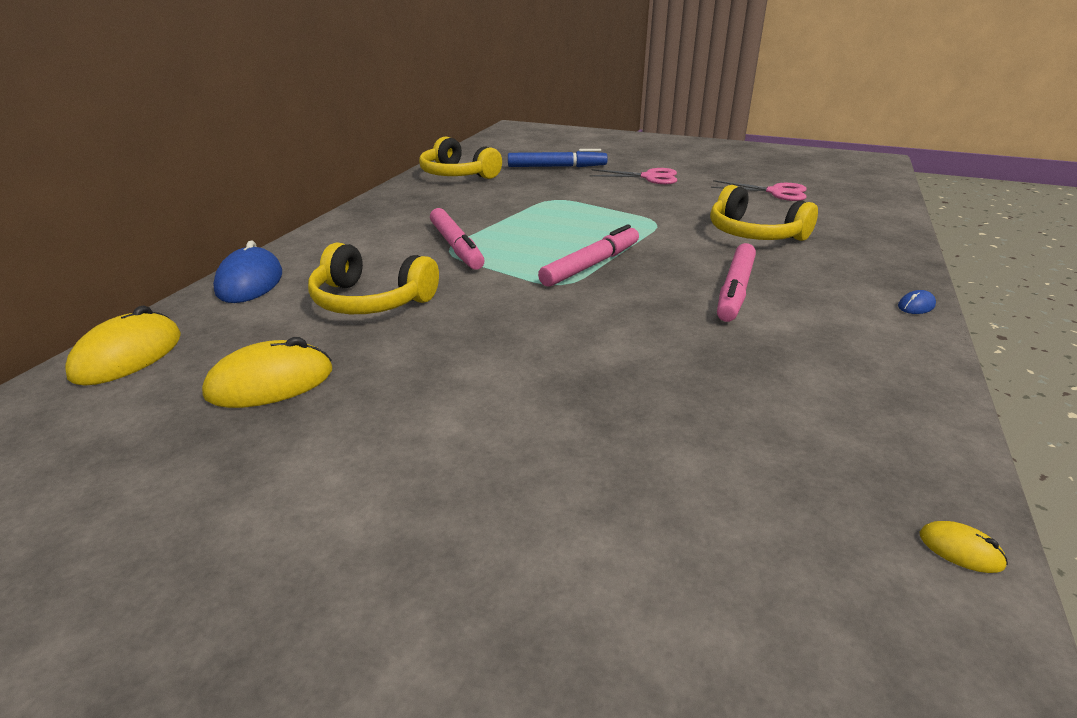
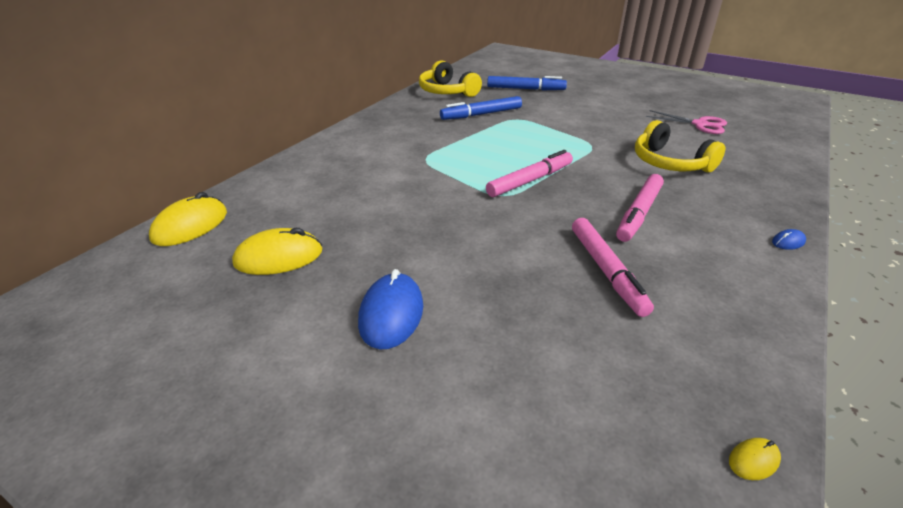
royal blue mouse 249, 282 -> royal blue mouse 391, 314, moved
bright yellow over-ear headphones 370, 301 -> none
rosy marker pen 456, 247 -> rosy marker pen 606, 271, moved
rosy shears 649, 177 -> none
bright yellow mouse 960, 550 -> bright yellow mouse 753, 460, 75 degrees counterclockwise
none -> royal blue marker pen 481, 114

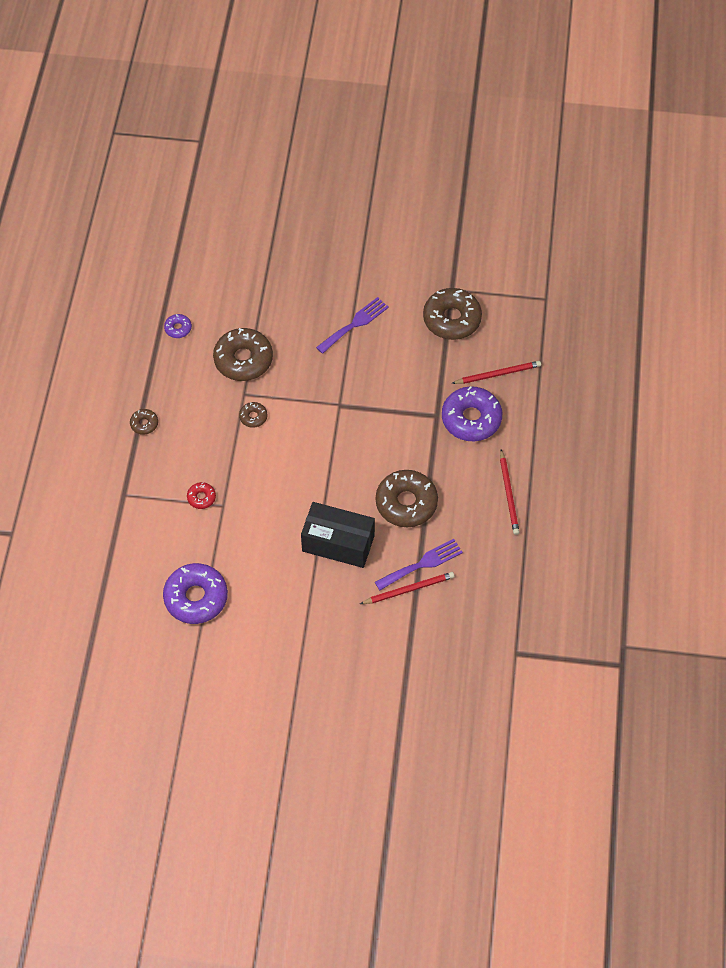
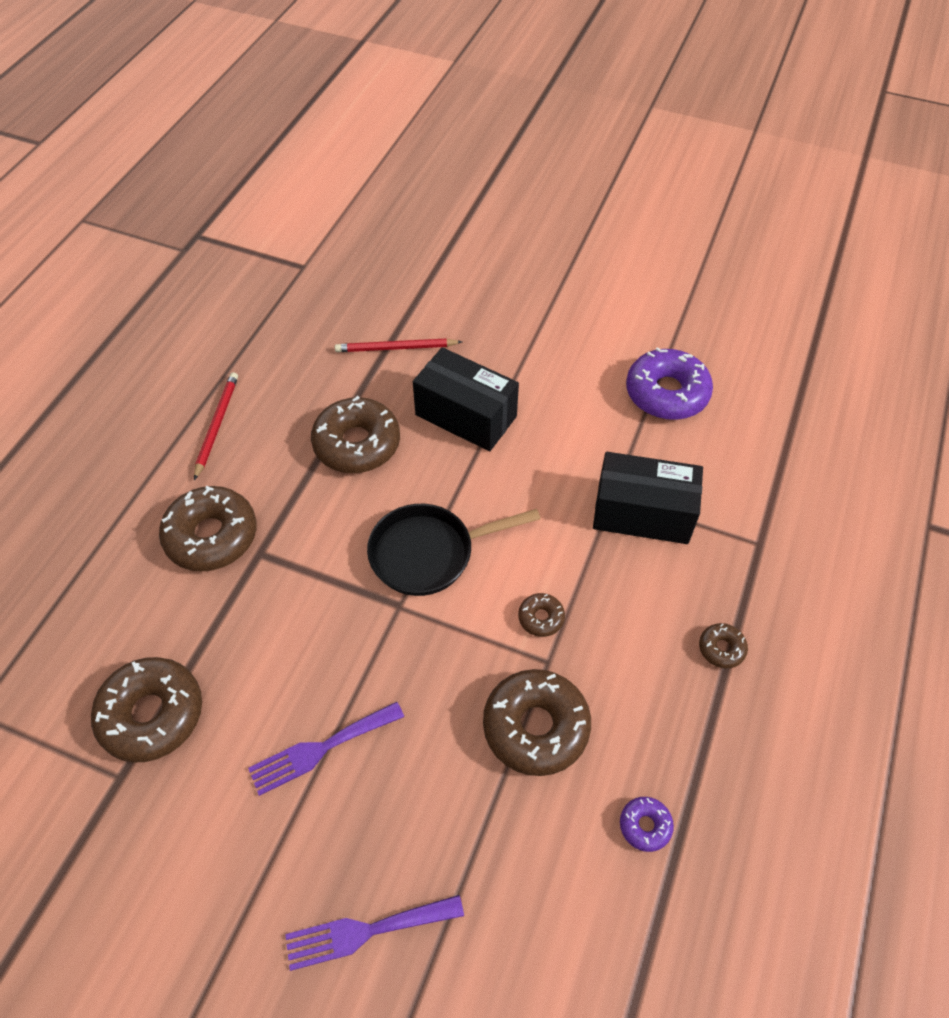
scarlet glazed donut 201, 497 -> black package 642, 513
violet dinner fork 422, 564 -> violet dinner fork 366, 931, moved
violet glazed donut 471, 419 -> dark brown glazed donut 211, 536
scarlet lead pencil 498, 374 -> none
none -> black frying pan 429, 553

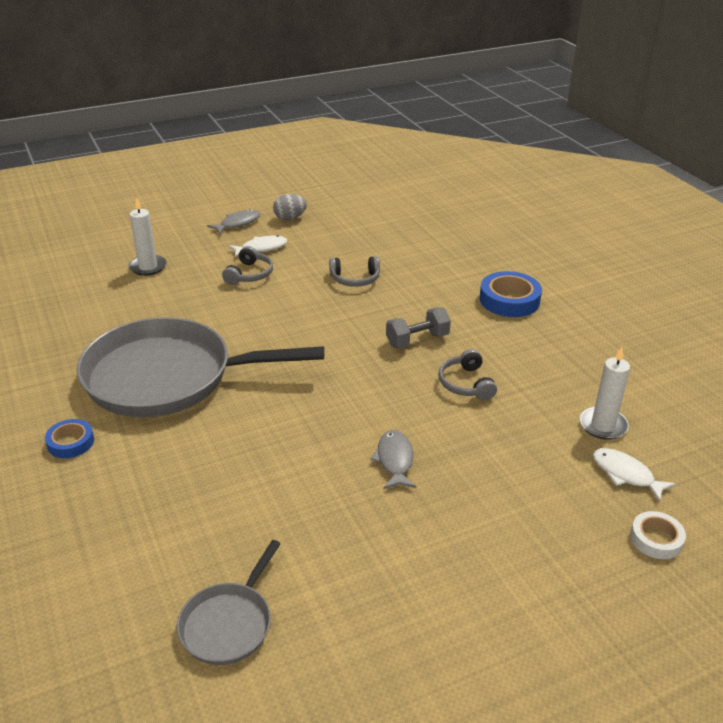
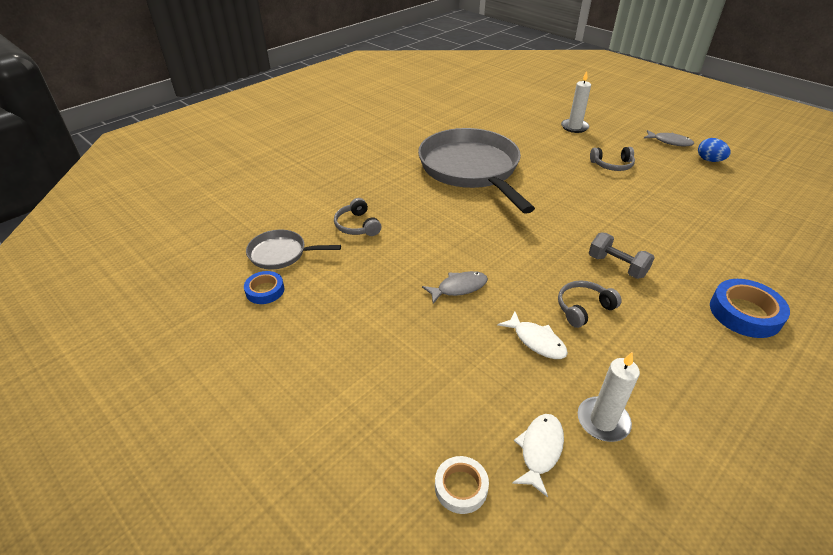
royal blue tape 70, 442 -> royal blue tape 265, 290, moved
snow-white fish 261, 248 -> snow-white fish 536, 341, moved
ash-grey toy egg 290, 218 -> royal blue toy egg 709, 160
ash-grey over-ear headphones 355, 279 -> ash-grey over-ear headphones 357, 226, moved

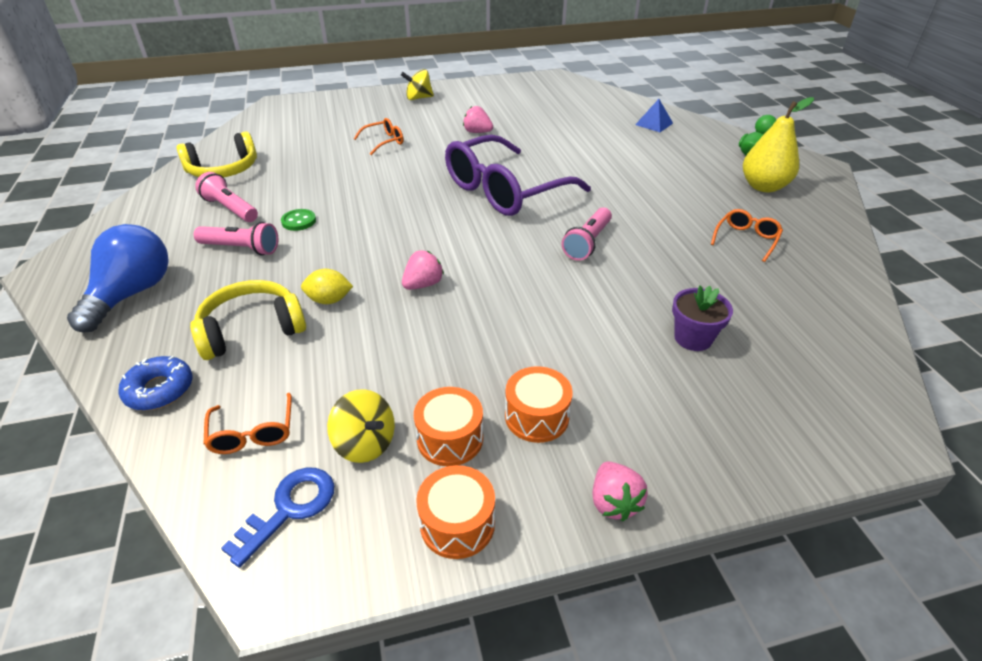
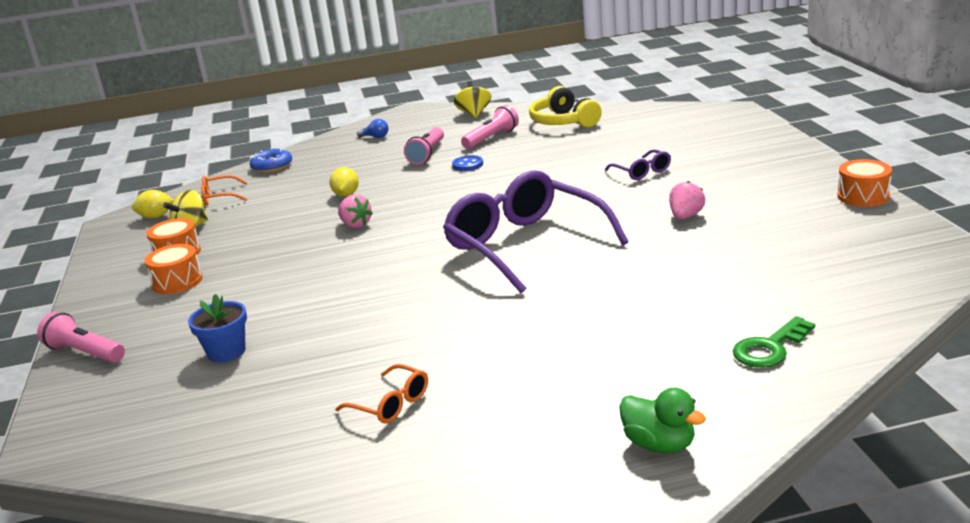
royal blue lightbulb 132, 294 -> royal blue lightbulb 375, 137, x0.40
bright yellow over-ear headphones 252, 330 -> none
royal blue door key 290, 508 -> bright yellow toy lemon 156, 217
leaf-green sewing button 299, 221 -> royal blue sewing button 467, 165
orange-coloured eyeglasses 384, 142 -> violet eyeglasses 641, 172
bright yellow whirligig 418, 98 -> bright yellow whirligig 474, 114, moved
orange-coloured drum 457, 523 -> orange-coloured drum 863, 196, moved
rosy torch 587, 243 -> rosy torch 85, 353, moved
rosy strawberry 614, 502 -> none
royal blue solid pyramid 654, 124 -> leaf-green door key 770, 348
violet plant pot 693, 338 -> royal blue plant pot 226, 352
bright yellow toy pear 763, 187 -> none

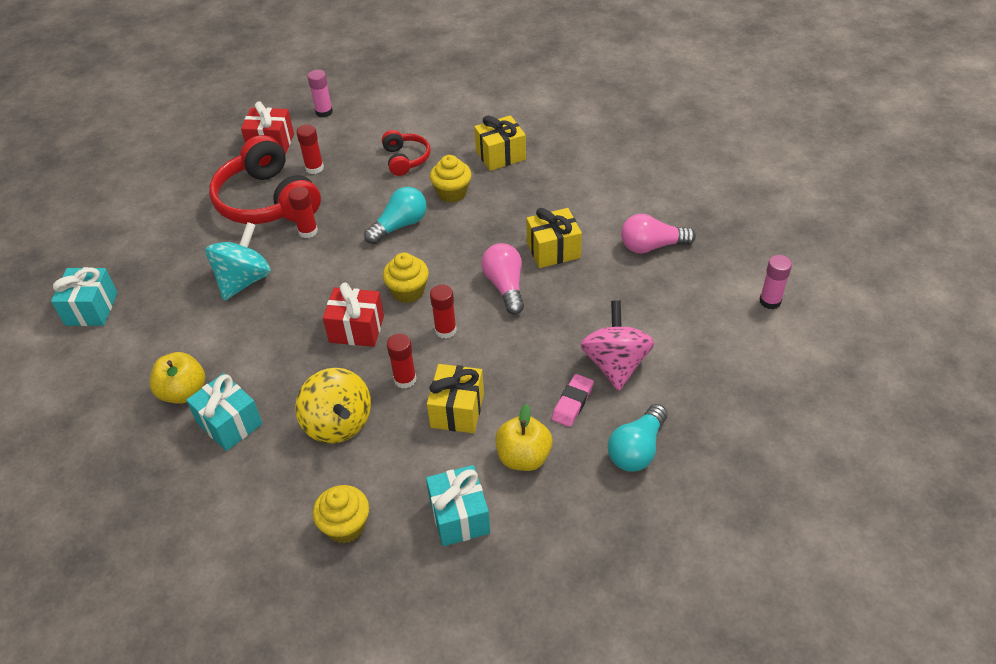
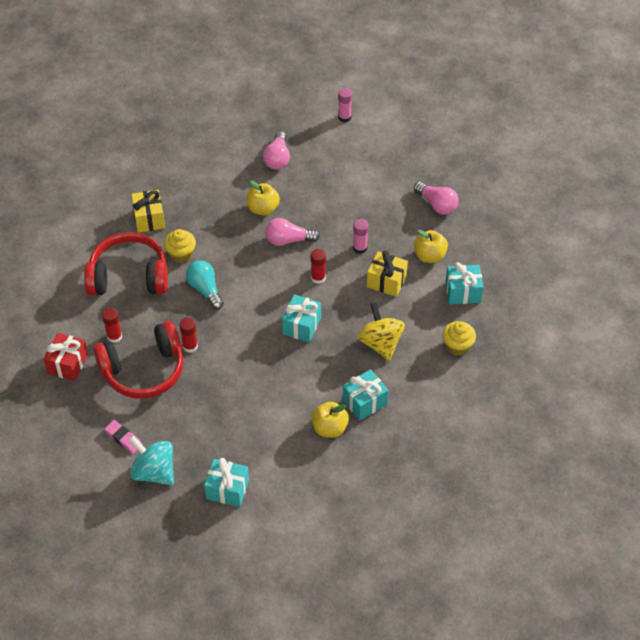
turquoise whirligig 244, 280 -> turquoise whirligig 154, 472, moved
bright yellow whirligig 338, 423 -> bright yellow whirligig 380, 343, 90 degrees counterclockwise
rosy glue 324, 112 -> rosy glue 360, 248, moved
scarlet wrapped gift 356, 329 -> turquoise wrapped gift 302, 326
scarlet over-ear headphones 405, 159 -> scarlet over-ear headphones 129, 277, x1.96
bright yellow fairy cake 408, 291 -> none
scarlet glue 405, 379 -> none
bright yellow wrapped gift 553, 250 -> bright yellow toy apple 263, 209
rosy eraser 572, 403 -> rosy eraser 123, 438, moved
rosy whirligig 615, 364 -> none
turquoise lightbulb 637, 449 -> rosy lightbulb 437, 205

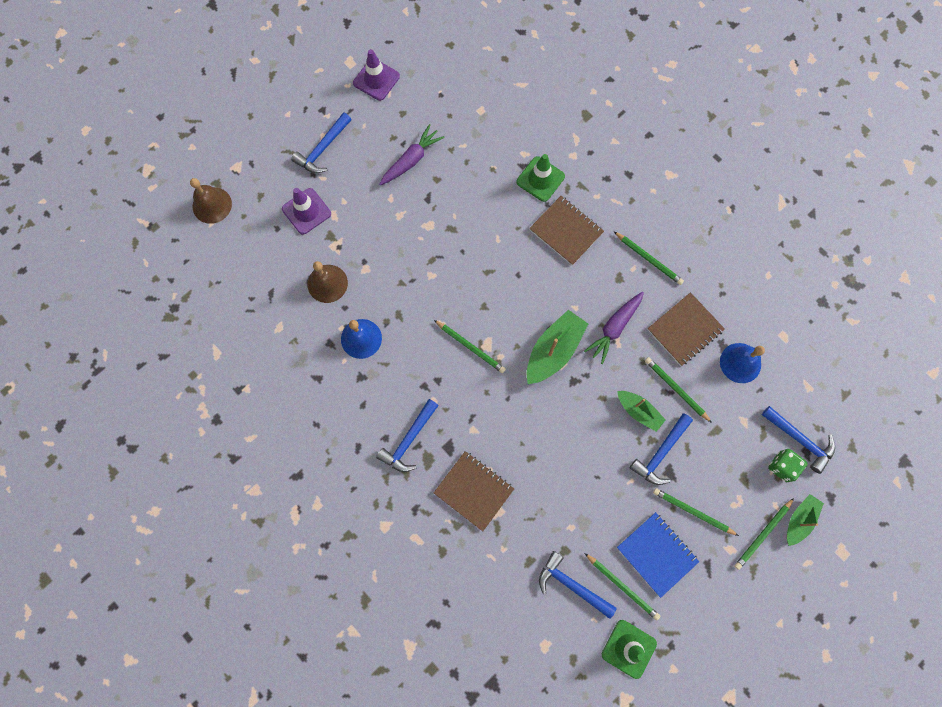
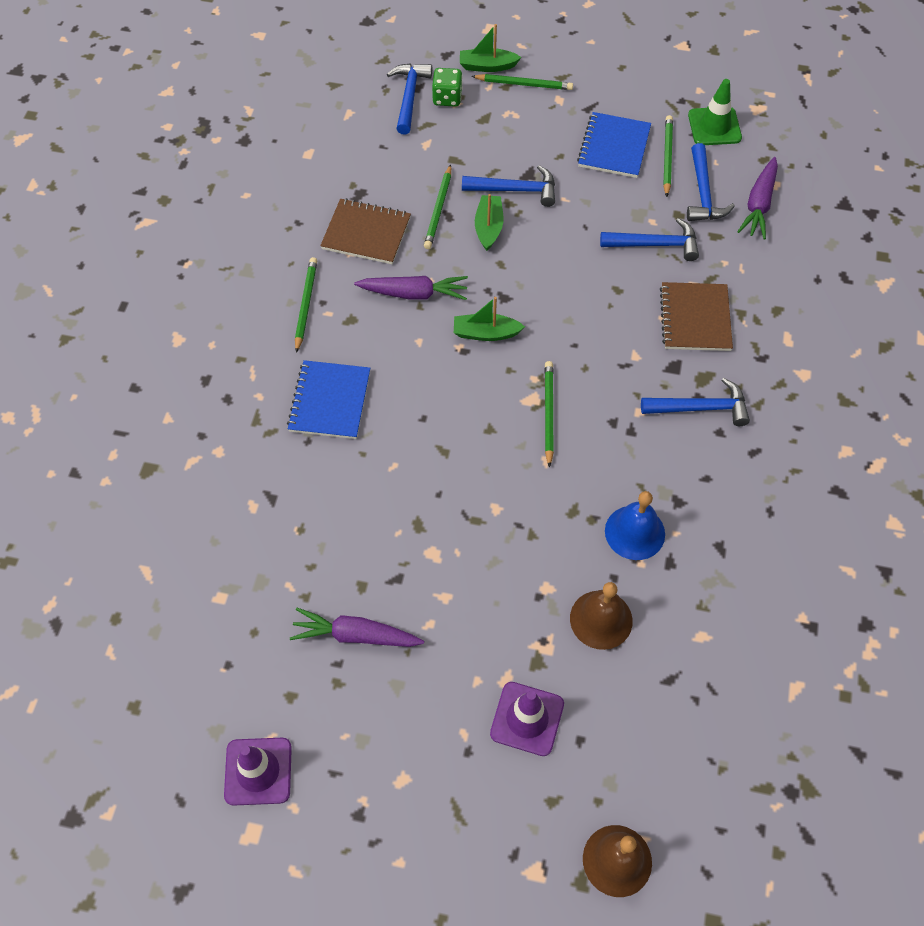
royal blue carpenter's hammer 323, 149 -> royal blue carpenter's hammer 655, 244, moved
leaf-green safety cone 540, 179 -> none
leaf-green boat 553, 351 -> leaf-green boat 486, 333, x0.62
dark brown notepad 566, 231 -> royal blue notepad 329, 401
leaf-green lead pencil 693, 512 -> none
royal blue hand bell 740, 363 -> none
none -> violet root vegetable 759, 205

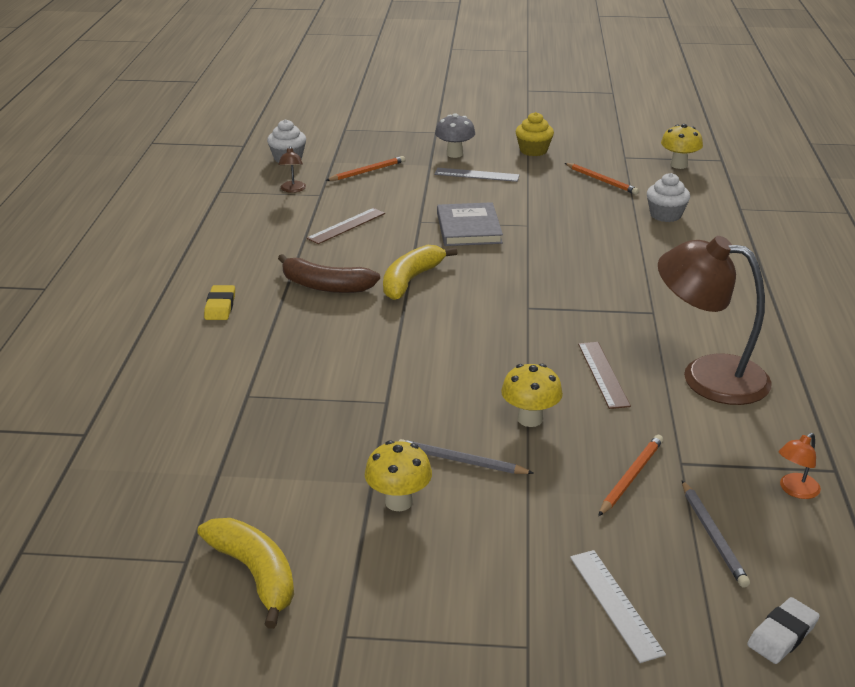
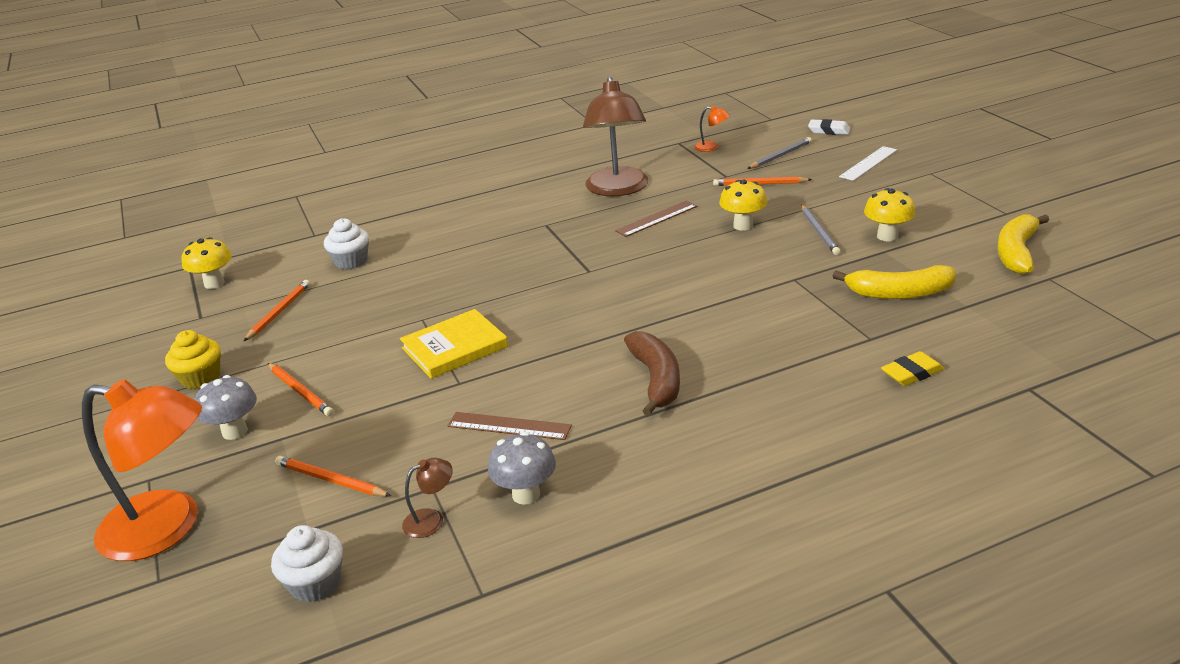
bright yellow eraser 220, 306 -> bright yellow eraser 911, 373, moved
bright yellow banana fruit 411, 280 -> bright yellow banana fruit 899, 293, moved
ash-grey ruler 476, 175 -> orange-coloured lead pencil 300, 391
ash-grey hardcover 468, 228 -> bright yellow hardcover 454, 347
none -> orange-coloured lamp 167, 528
none -> ash-grey fungus 526, 494

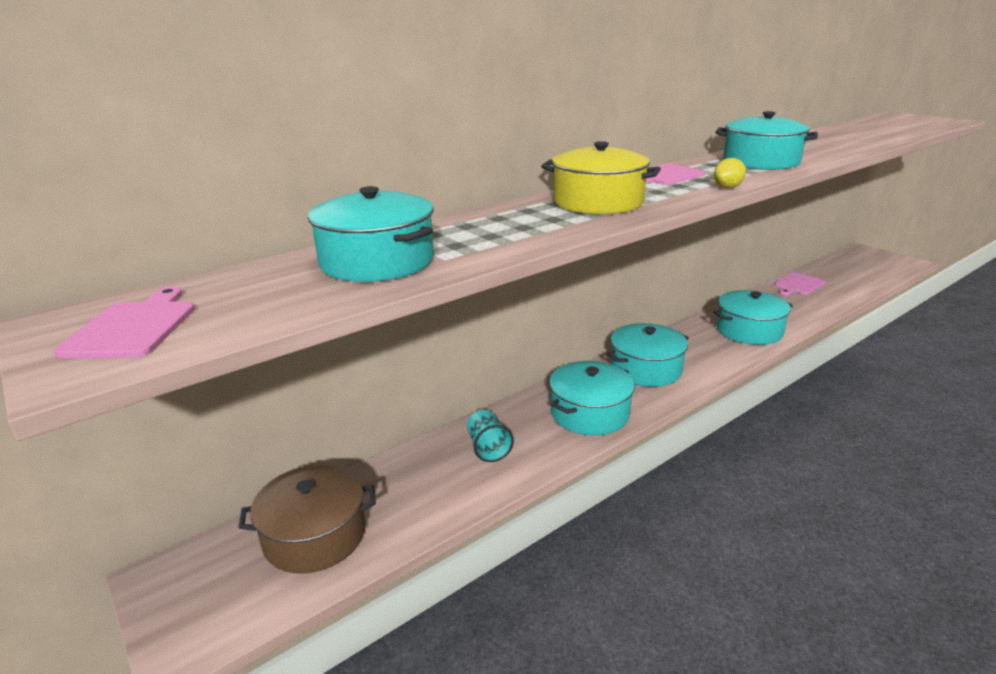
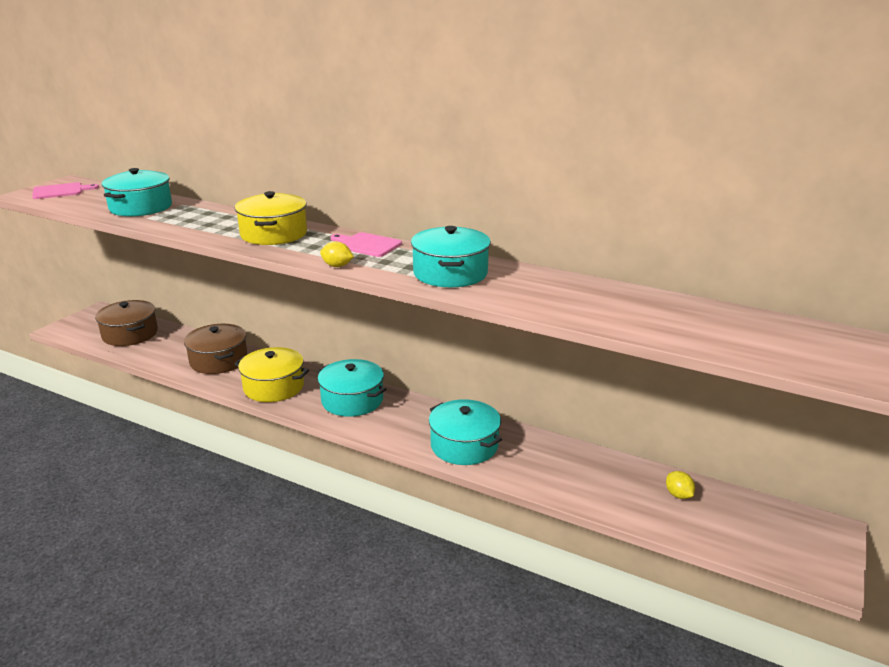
turquoise tumbler 488, 448 -> dark brown stockpot 218, 360
turquoise stockpot 589, 413 -> bright yellow stockpot 274, 387
rosy cutting board 798, 284 -> none
none -> bright yellow toy lemon 678, 495

